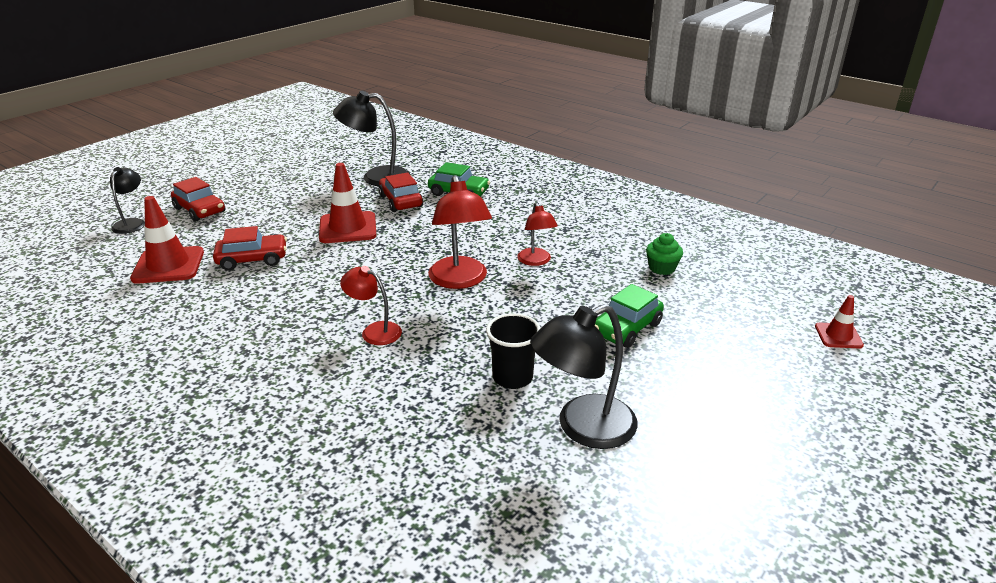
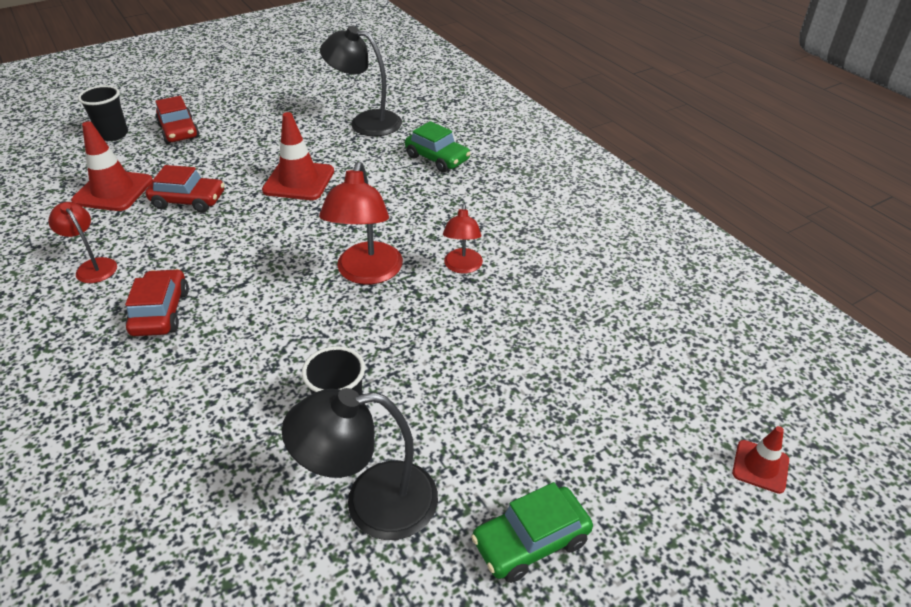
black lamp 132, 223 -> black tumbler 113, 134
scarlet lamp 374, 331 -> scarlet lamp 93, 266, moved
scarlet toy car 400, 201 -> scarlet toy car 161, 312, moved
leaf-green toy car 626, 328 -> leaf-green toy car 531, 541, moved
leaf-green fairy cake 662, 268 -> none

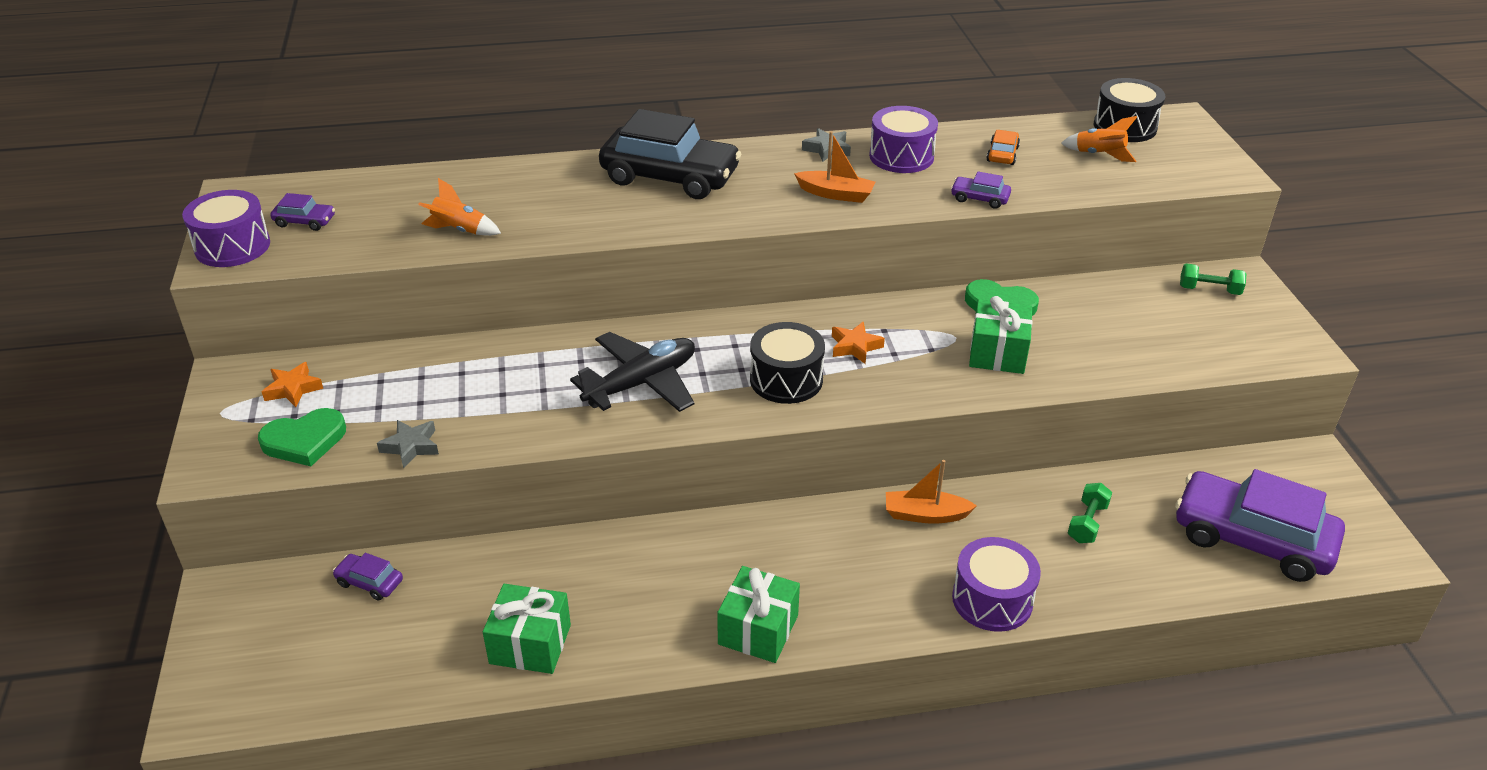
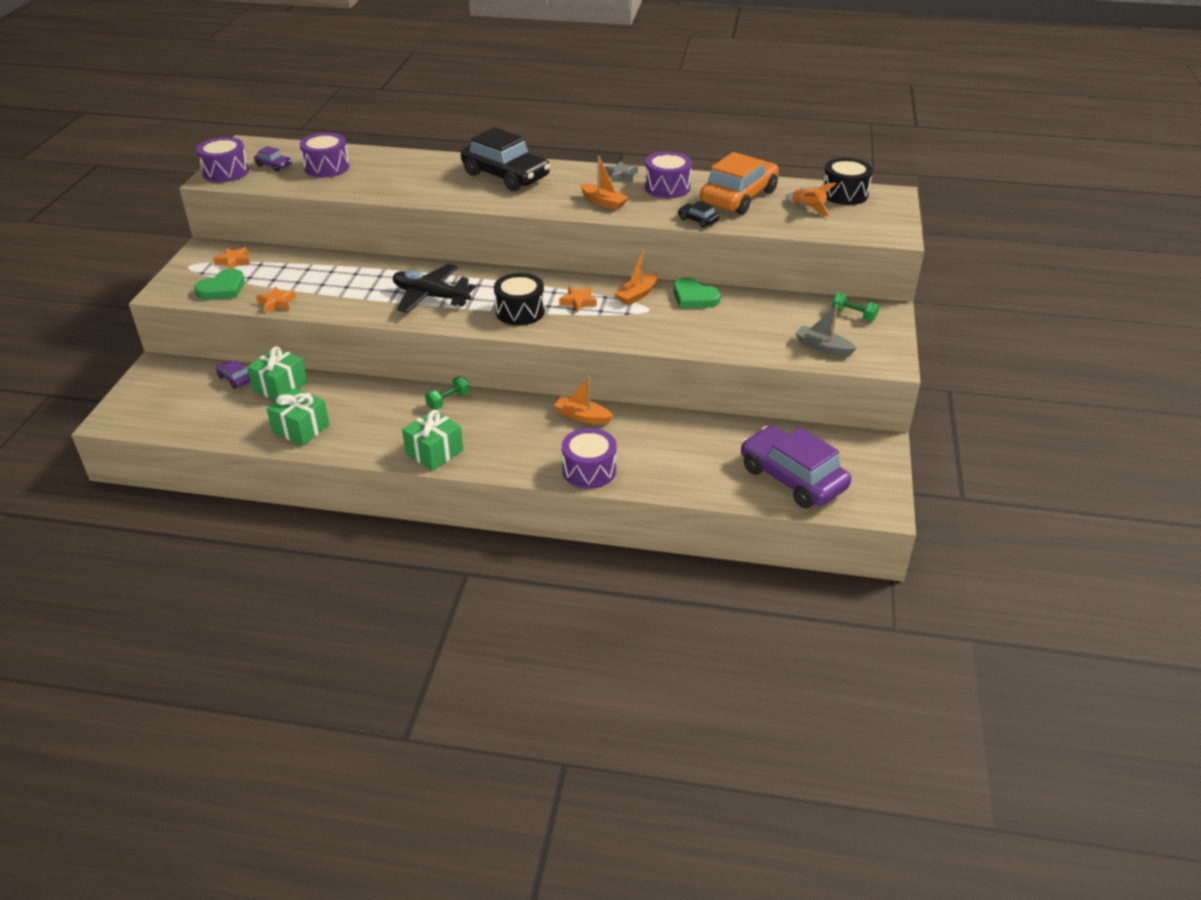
leaf-green heart 304, 441 -> leaf-green heart 222, 289, 45 degrees counterclockwise
ash-grey star 411, 446 -> orange-coloured star 277, 303
orange-coloured rocket 459, 230 -> none
black plane 641, 383 -> black plane 430, 296, 135 degrees counterclockwise
violet toy car 979, 198 -> black toy car 697, 220
leaf-green wrapped gift 997, 353 -> leaf-green wrapped gift 280, 386, moved
orange-coloured toy car 1002, 154 -> orange-coloured toy car 738, 197, x2.39
leaf-green dumbbell 1087, 523 -> leaf-green dumbbell 448, 400, moved
none -> violet drum 327, 167
none -> orange-coloured boat 637, 295
none -> ash-grey boat 823, 347

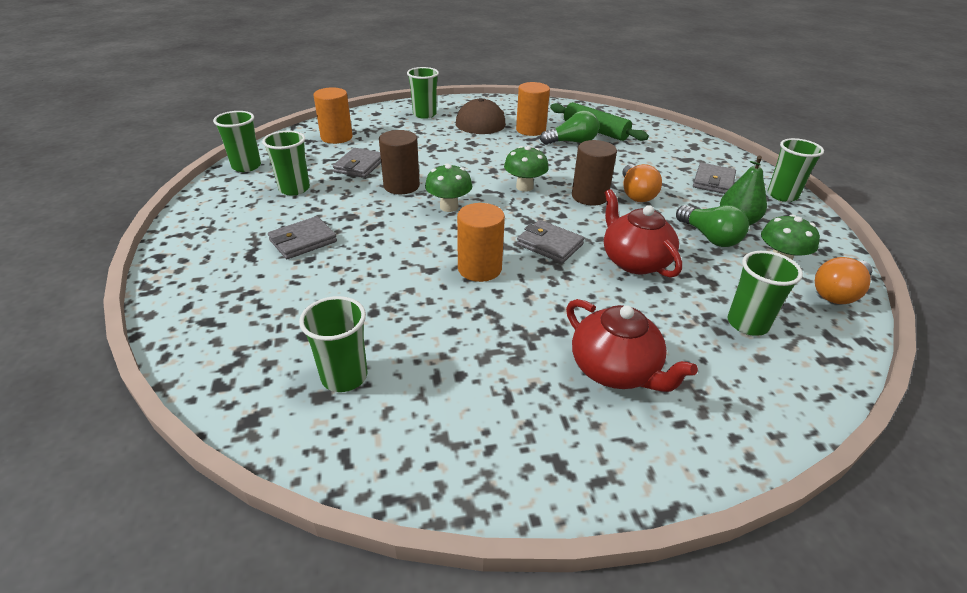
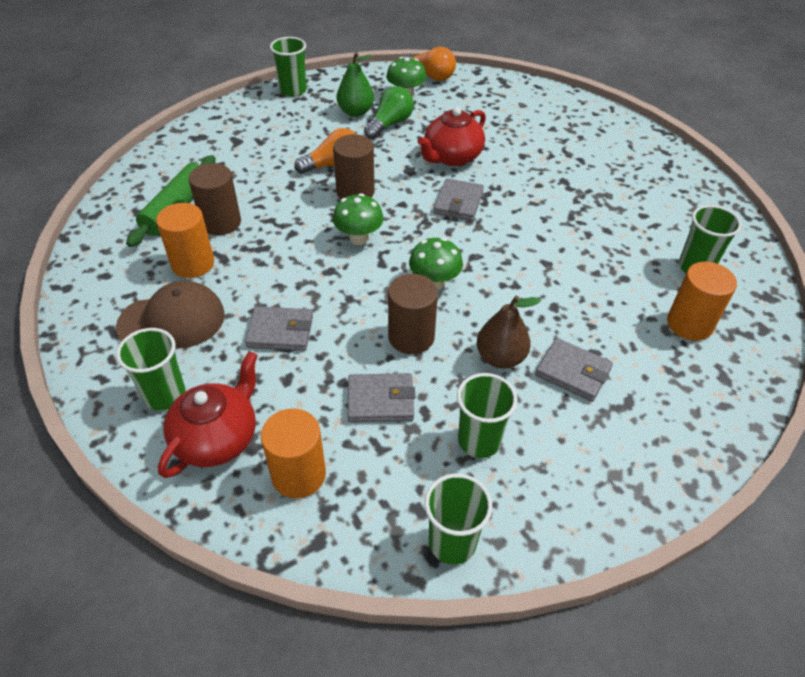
orange-coloured cylinder shape 479, 268 -> orange-coloured cylinder shape 689, 324, moved
leaf-green lightbulb 572, 142 -> dark brown cylinder shape 221, 222
scarlet tea pot 615, 370 -> scarlet tea pot 217, 438, moved
ash-grey wallet 713, 181 -> ash-grey wallet 280, 332, moved
leaf-green tumbler 747, 323 -> none
none -> dark brown toy pear 500, 358

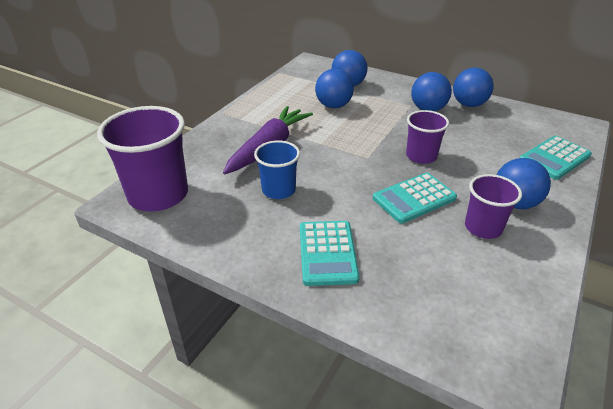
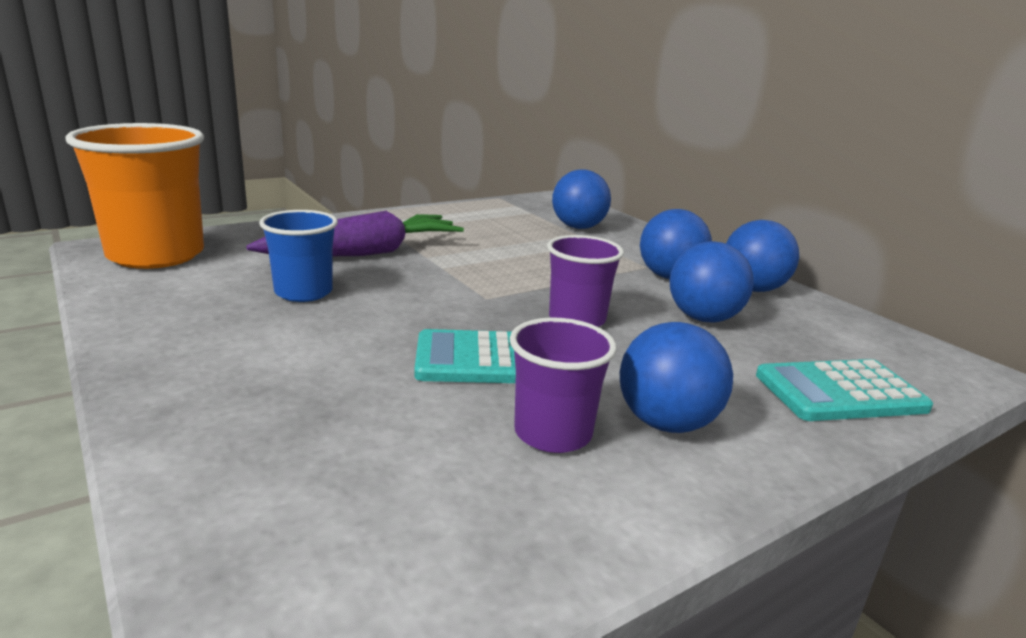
violet tumbler 158, 195 -> orange-coloured tumbler 156, 255
turquoise adding machine 327, 253 -> none
royal blue sphere 333, 106 -> royal blue sphere 703, 318, moved

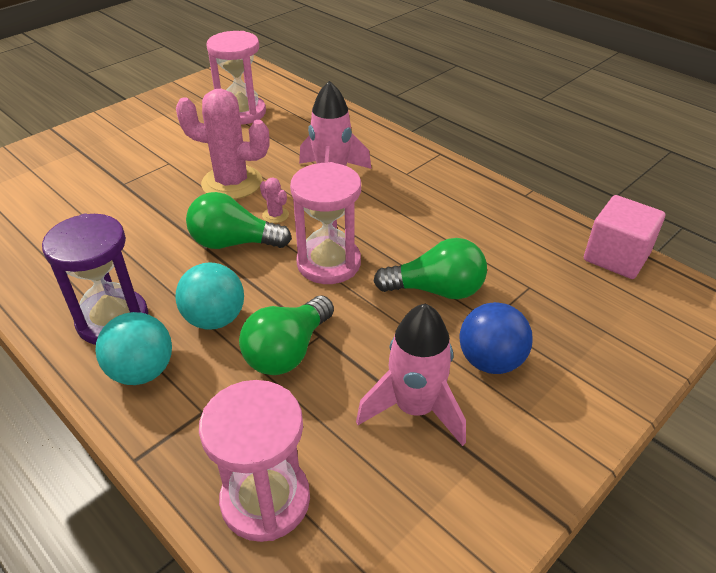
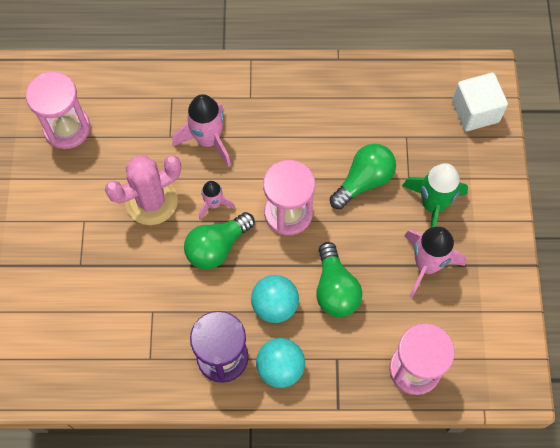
rosy saguaro cactus 275, 215 -> rosy rocket 214, 204
royal blue sphere 490, 361 -> leaf-green rocket 433, 205
rosy block 616, 257 -> none
none -> snow-white block 475, 111

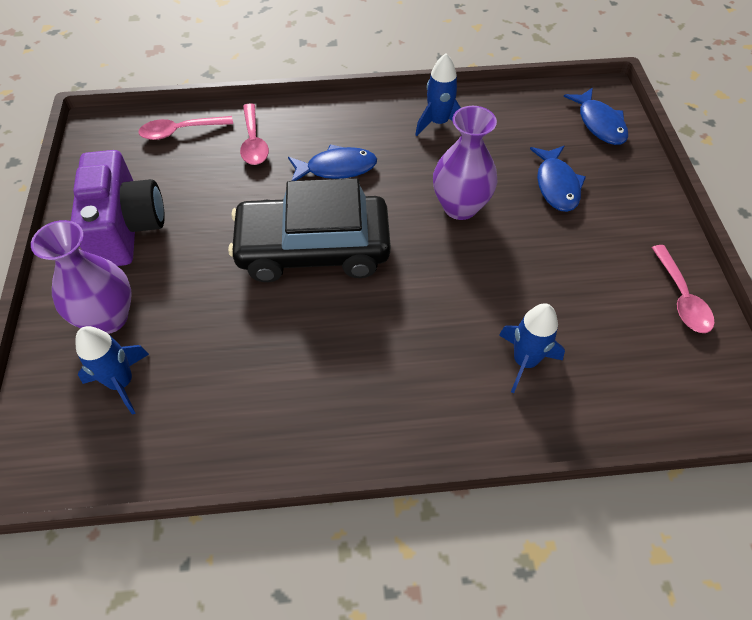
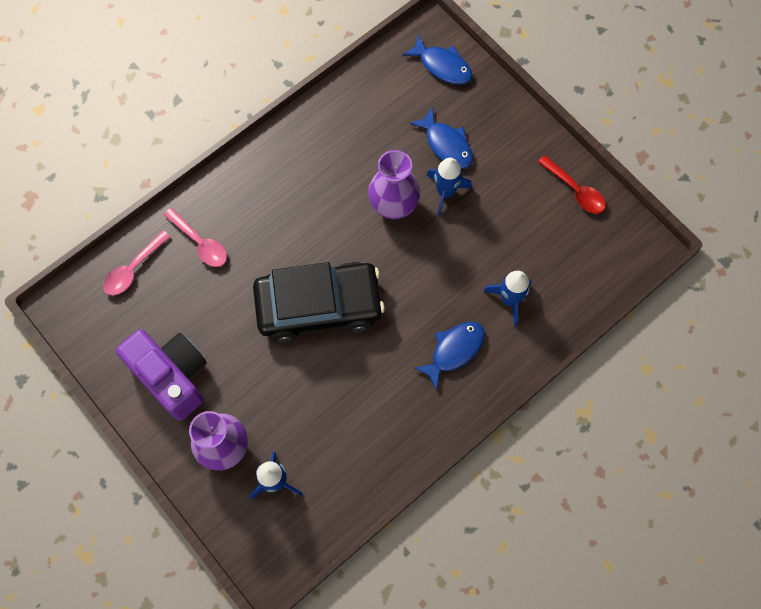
black toy car 313, 249 -> black toy car 319, 306, 150 degrees counterclockwise
royal blue fish 336, 168 -> royal blue fish 454, 350, moved
royal blue rocket 438, 123 -> royal blue rocket 445, 192, moved
rosy spoon 681, 298 -> scarlet spoon 575, 190

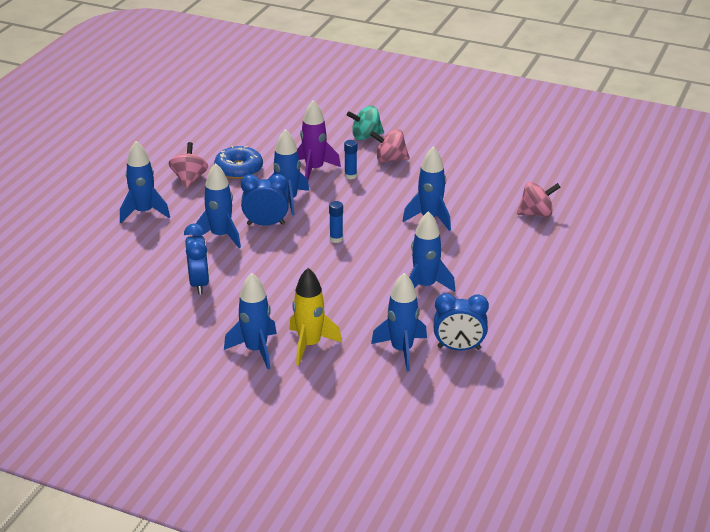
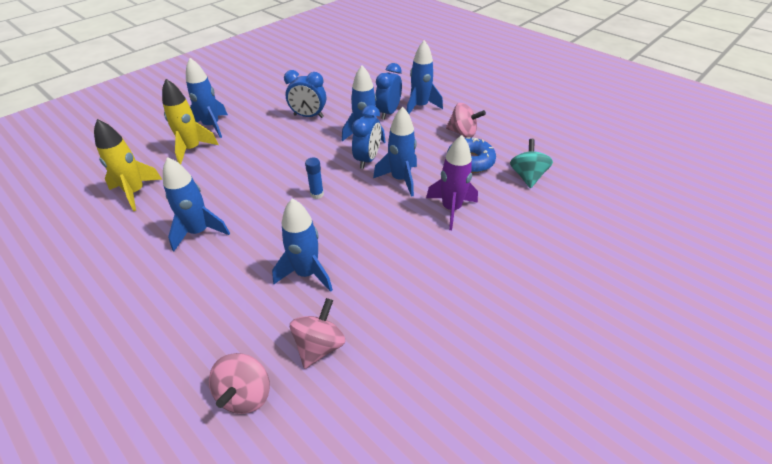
royal blue glue 350, 176 -> none
turquoise whirligig 366, 136 -> turquoise whirligig 527, 176, moved
rosy whirligig 390, 159 -> rosy whirligig 319, 346, moved
royal blue rocket 402, 350 -> bright yellow rocket 135, 192
royal blue clock 459, 348 -> royal blue clock 388, 113, moved

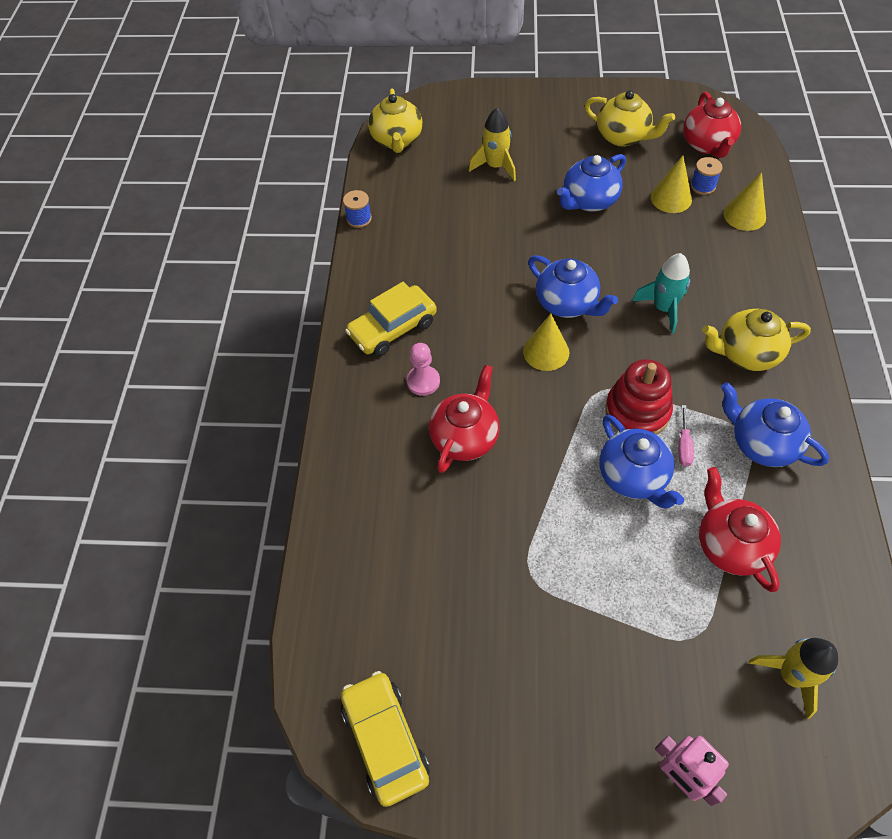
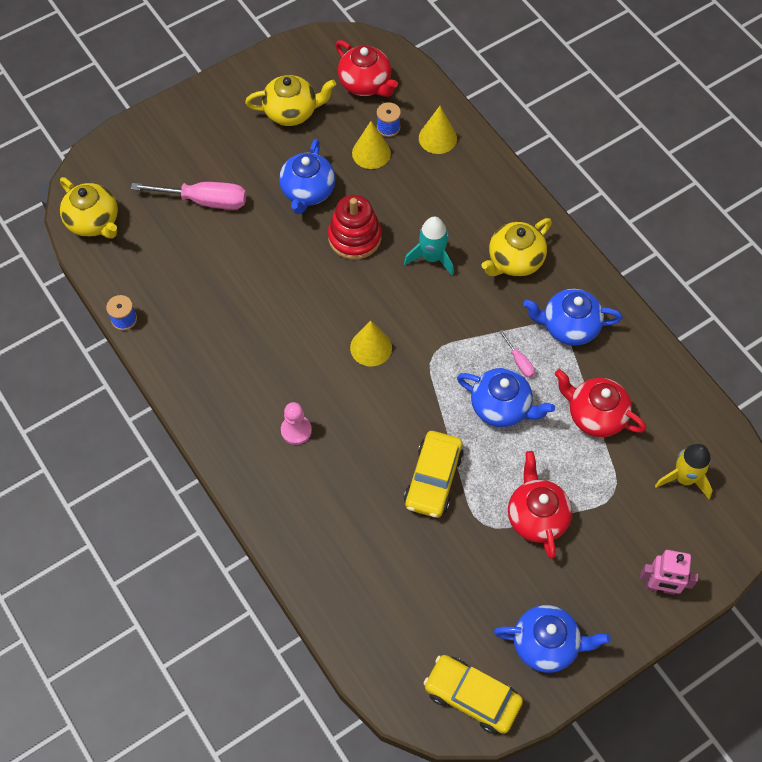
bright yellow toy car 393, 328 -> bright yellow toy car 433, 479, moved
scarlet tea pot 465, 437 -> scarlet tea pot 536, 516, moved
bright yellow rocket 495, 166 -> rosy screwdriver 204, 201
royal blue tea pot 567, 303 -> royal blue tea pot 546, 644, moved
scarlet stacking rings 637, 411 -> scarlet stacking rings 354, 237, moved

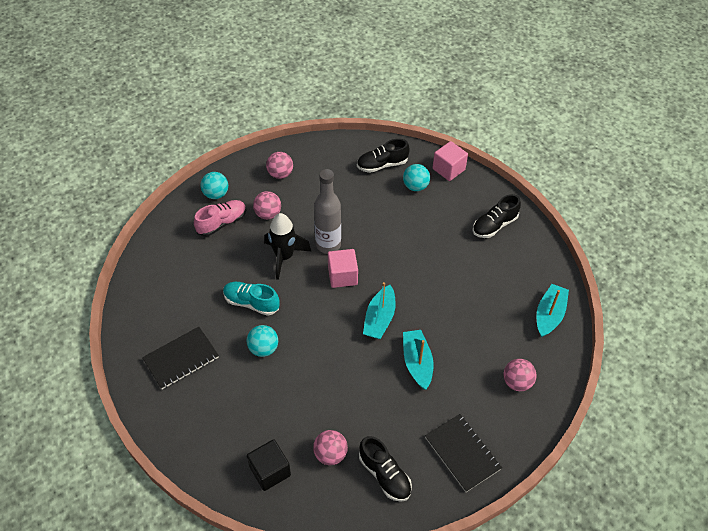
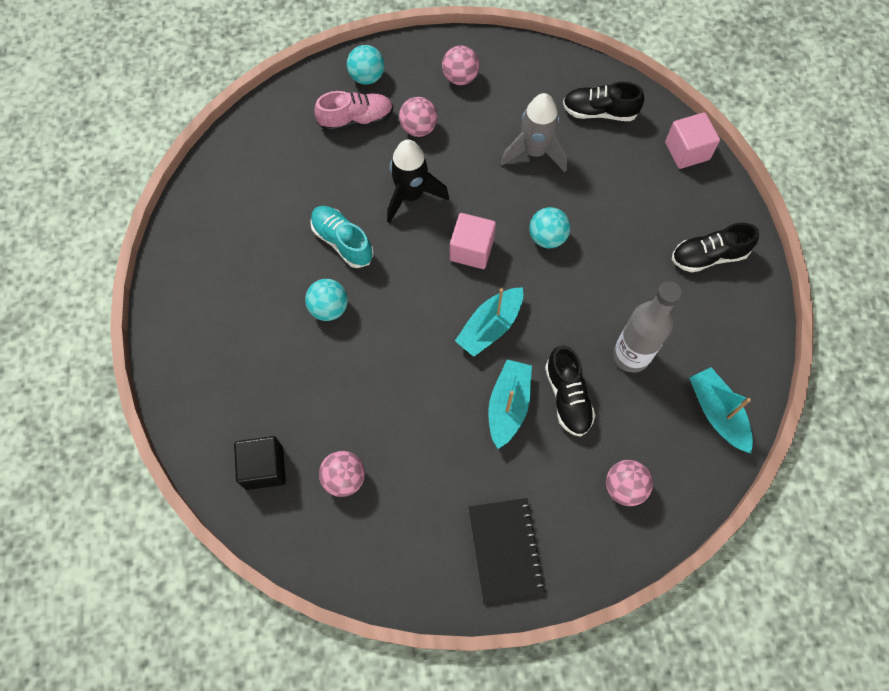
black notepad 181, 359 -> none
ash-grey bottle 328, 244 -> ash-grey bottle 631, 355, moved
black lace-up shoe 384, 475 -> black lace-up shoe 567, 397, moved
turquoise sphere 415, 186 -> turquoise sphere 547, 237, moved
turquoise boat 549, 315 -> turquoise boat 717, 413, 75 degrees counterclockwise
none -> ash-grey rocket 535, 152

